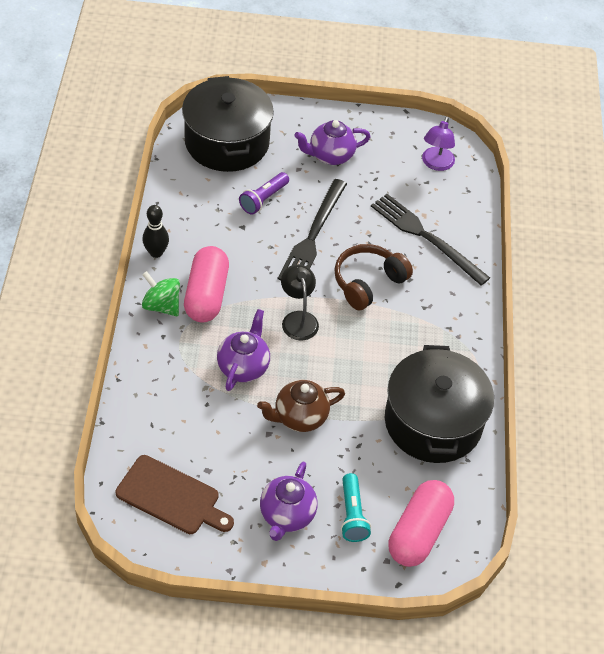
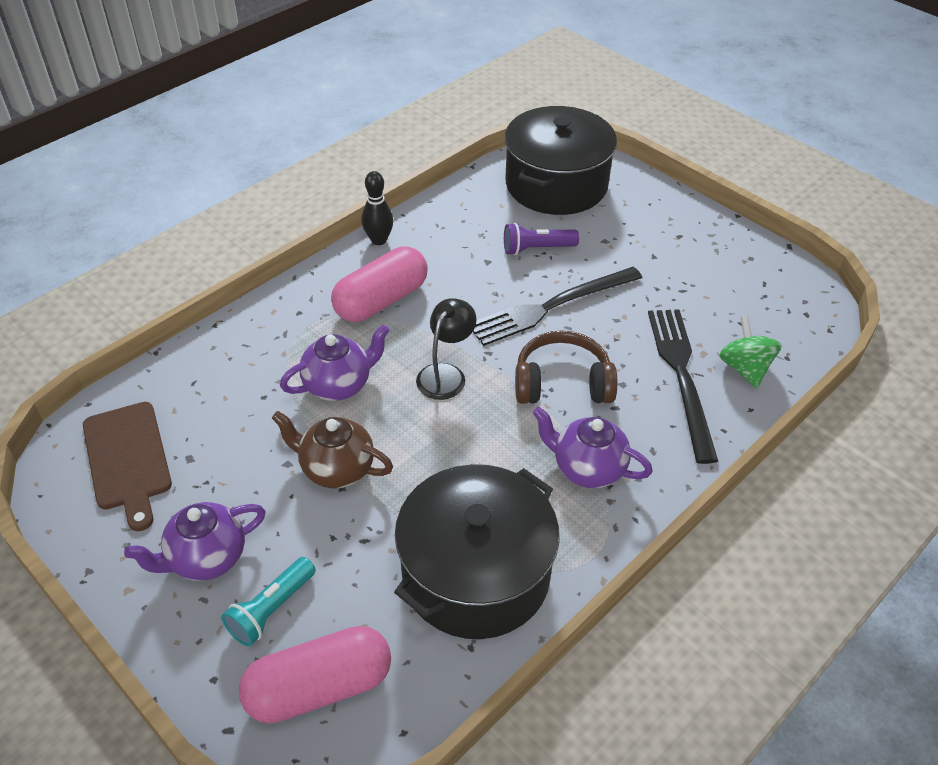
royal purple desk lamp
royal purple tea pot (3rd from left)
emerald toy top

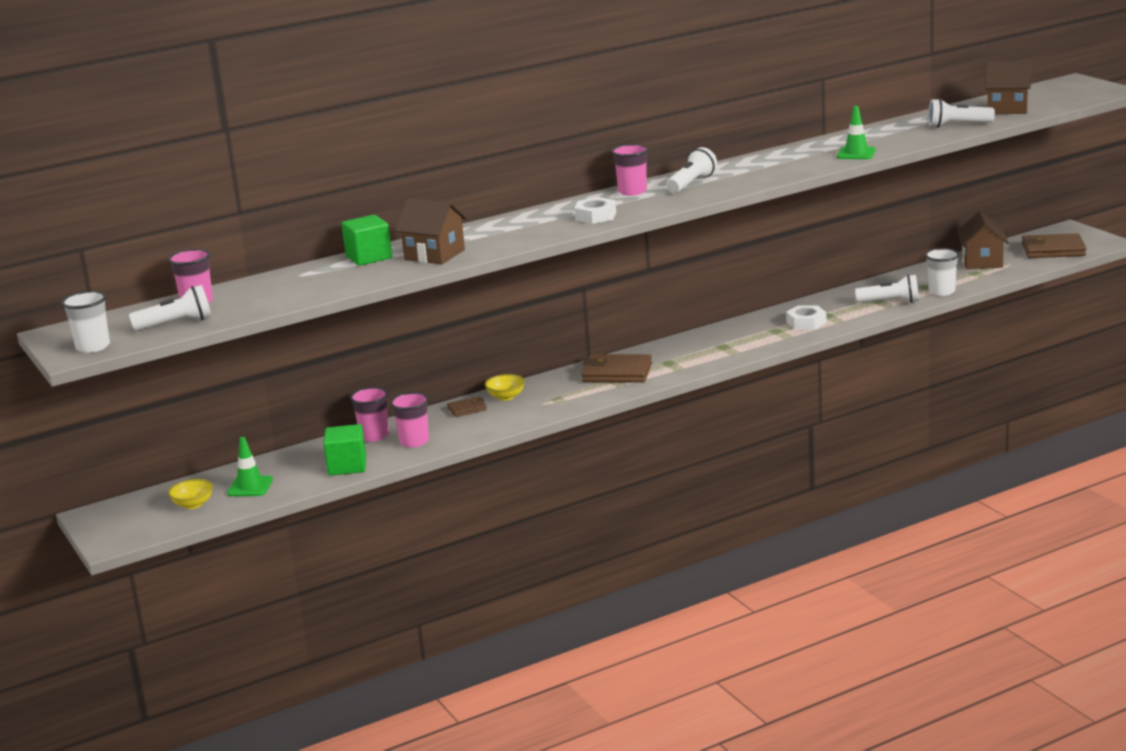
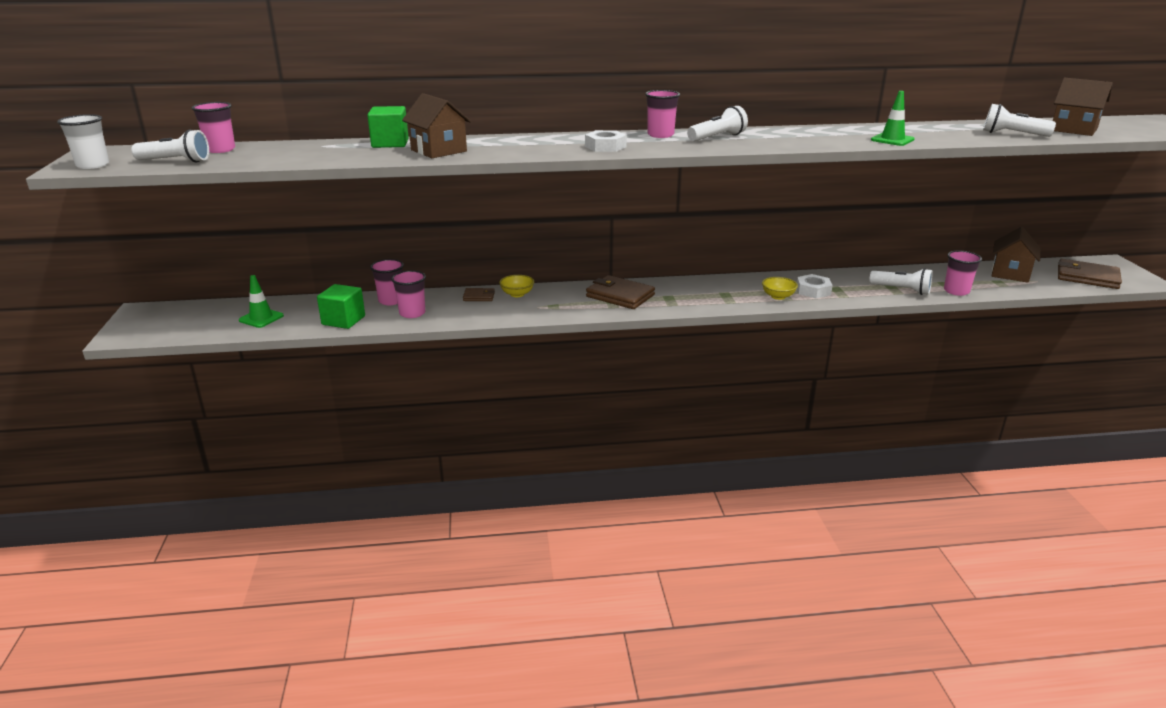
rose-pink tumbler (5th from left)
golden bowl (2nd from left)

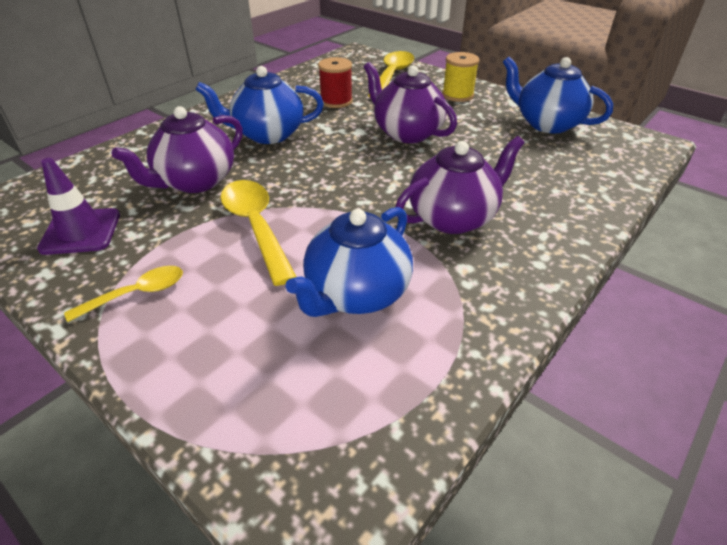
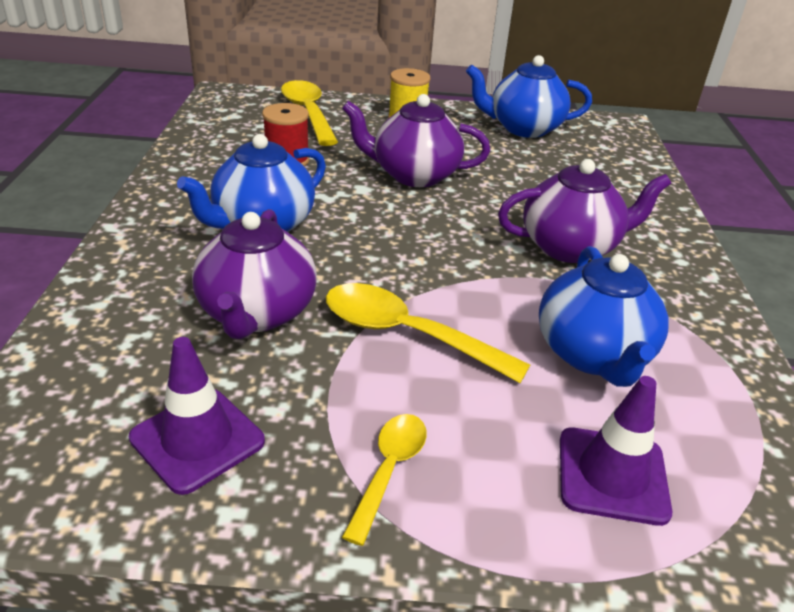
royal purple tea pot (3rd from left)
royal purple safety cone (2nd from left)

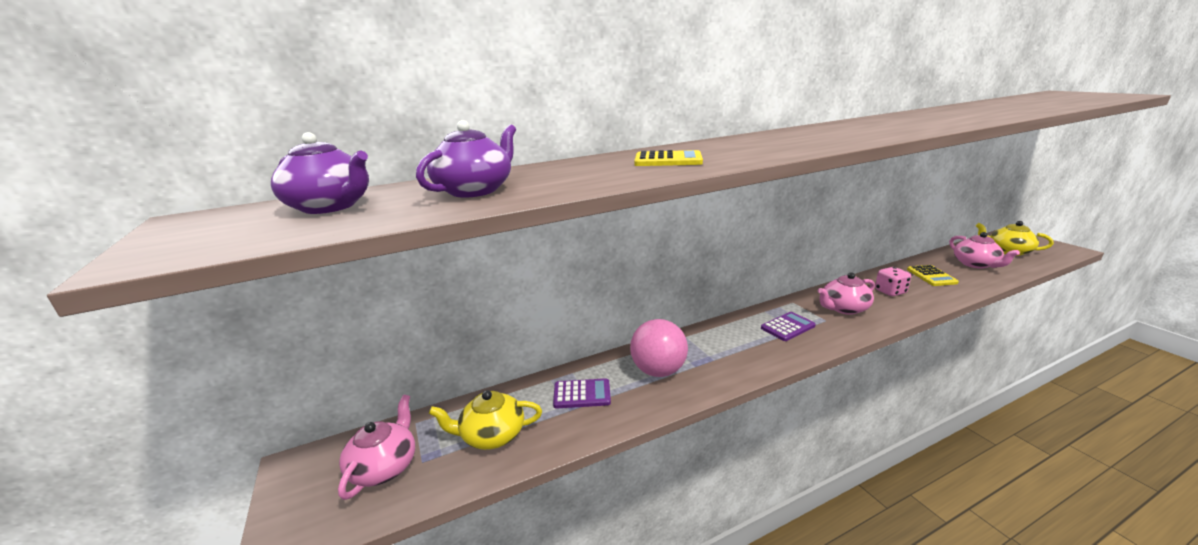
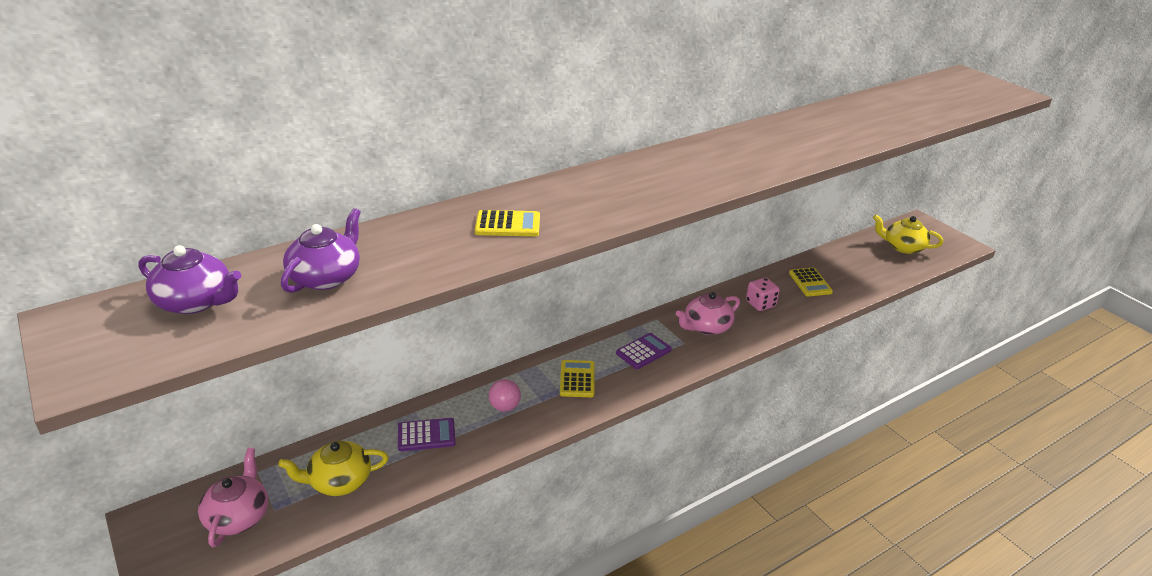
rose-pink tea pot (3rd from left in the first image)
rose-pink play ball
golden pocket calculator (2nd from left)

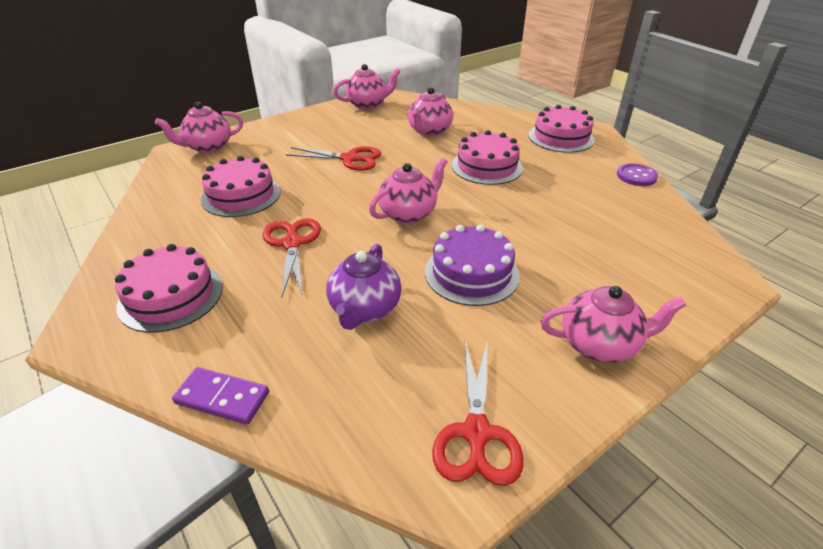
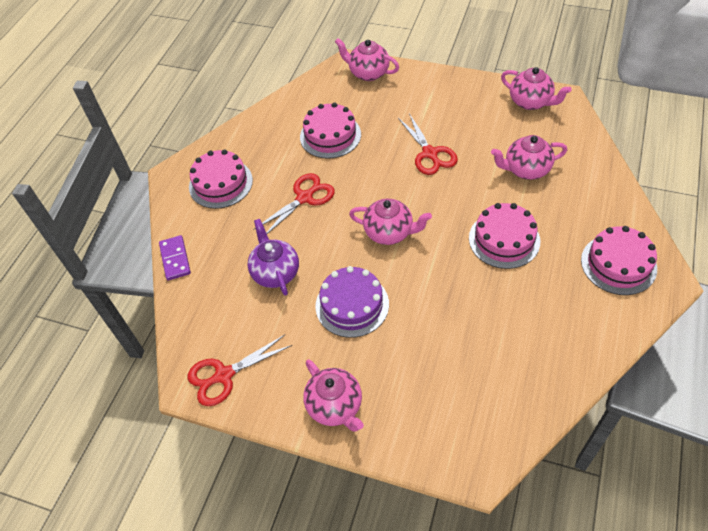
royal purple button
royal purple tea pot

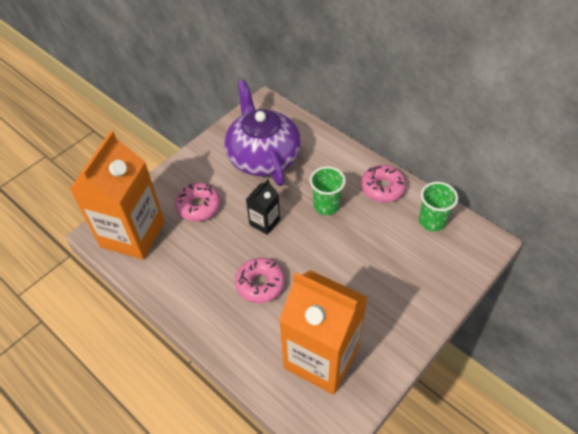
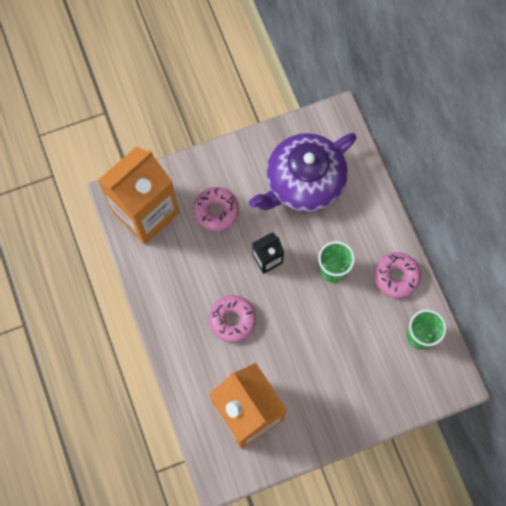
royal purple tea pot

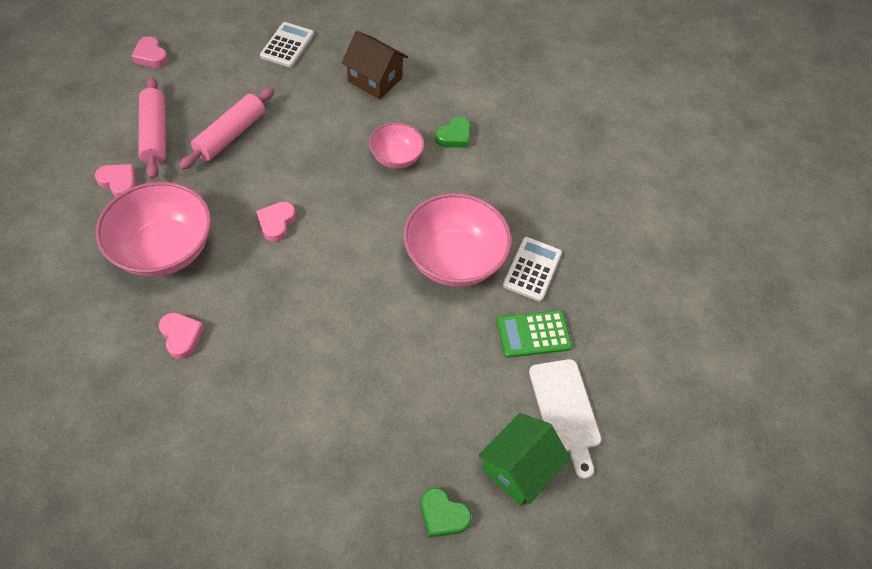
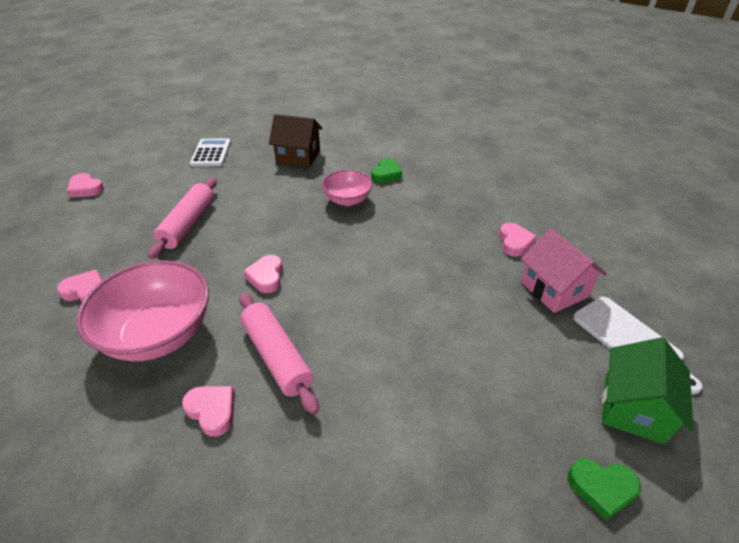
rose-pink dough roller (2nd from left)
rose-pink bowl (3rd from left in the first image)
rose-pink heart (5th from left)
rose-pink cottage

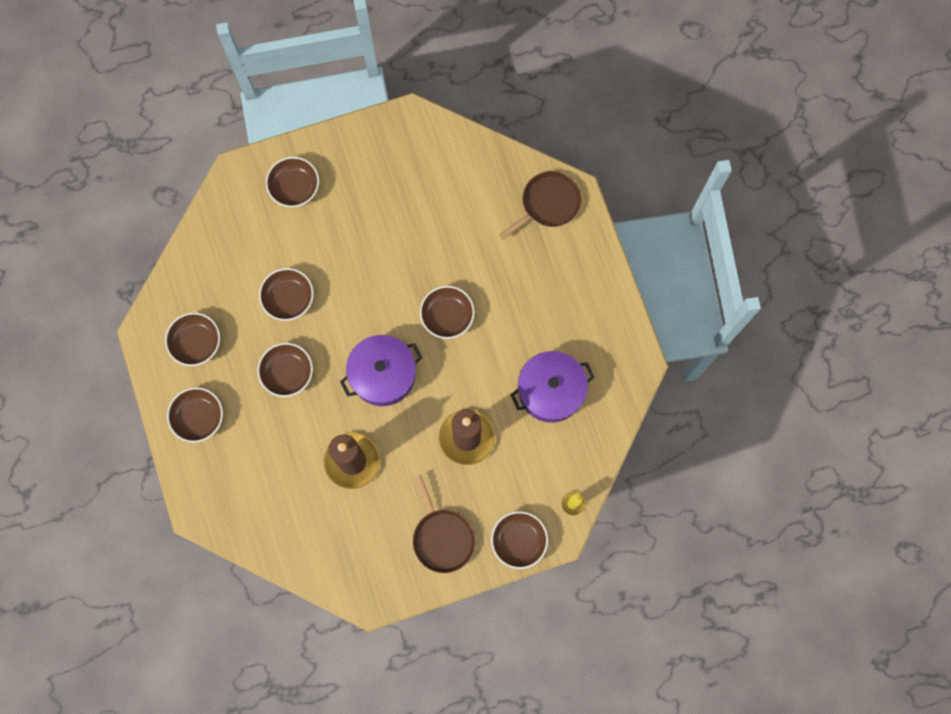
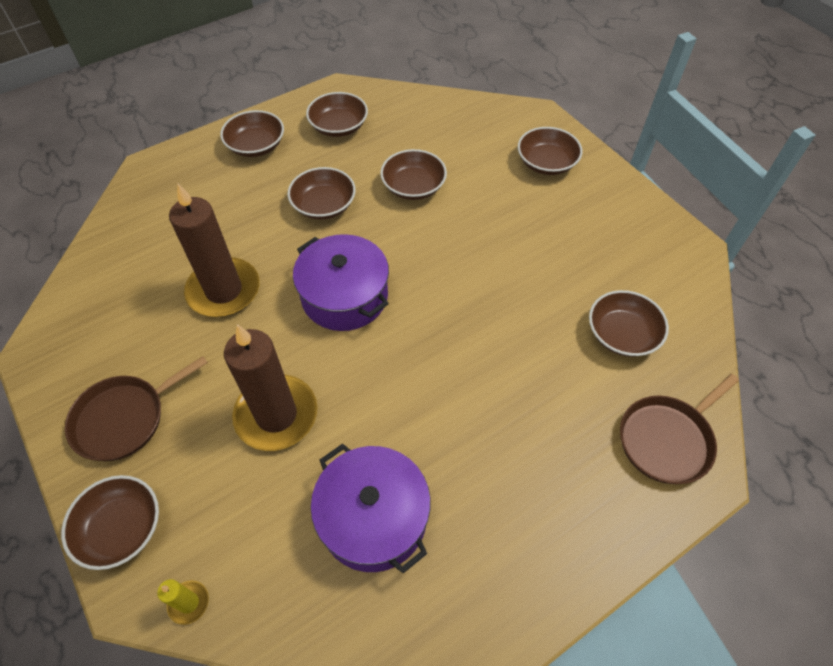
brown pan (2nd from left)
brown bowl (7th from left)

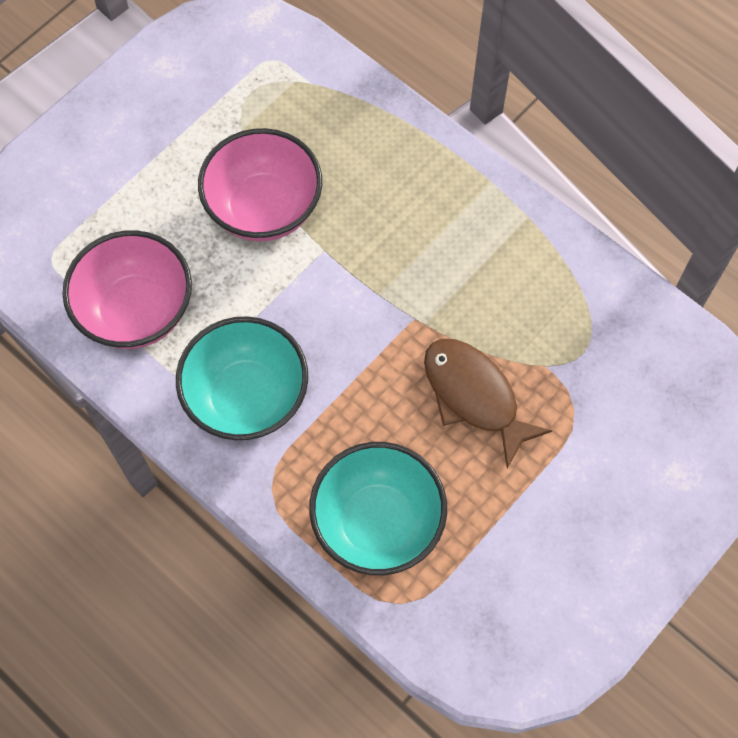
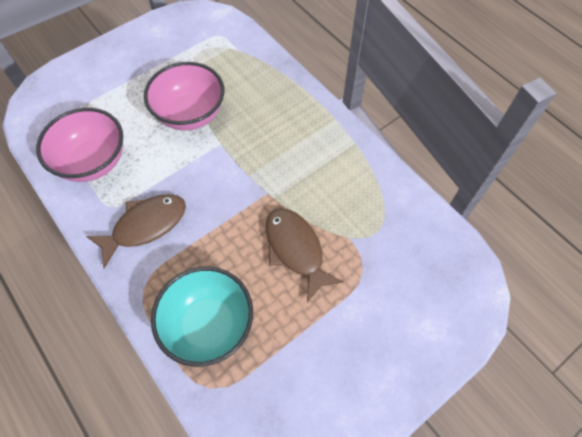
brown fish (1st from left)

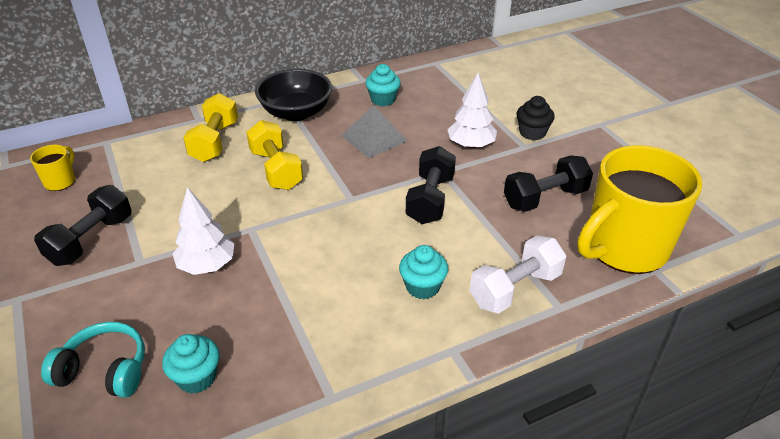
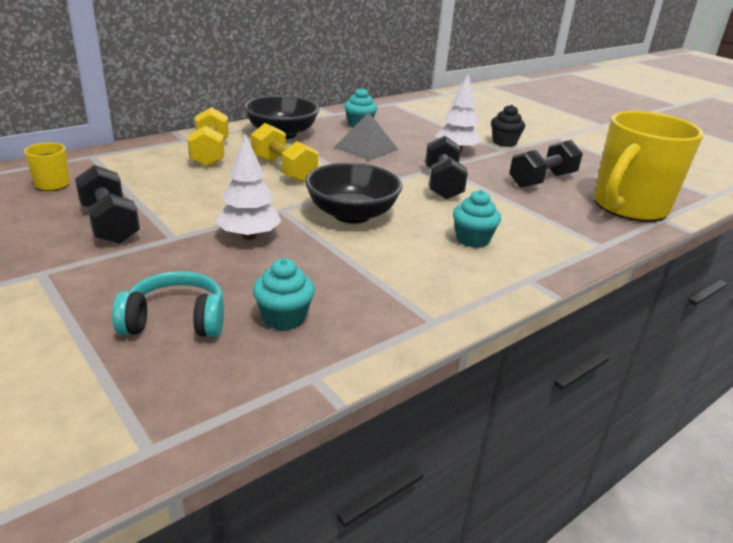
black free weight (1st from left)
pure white free weight
black bowl (2nd from left)

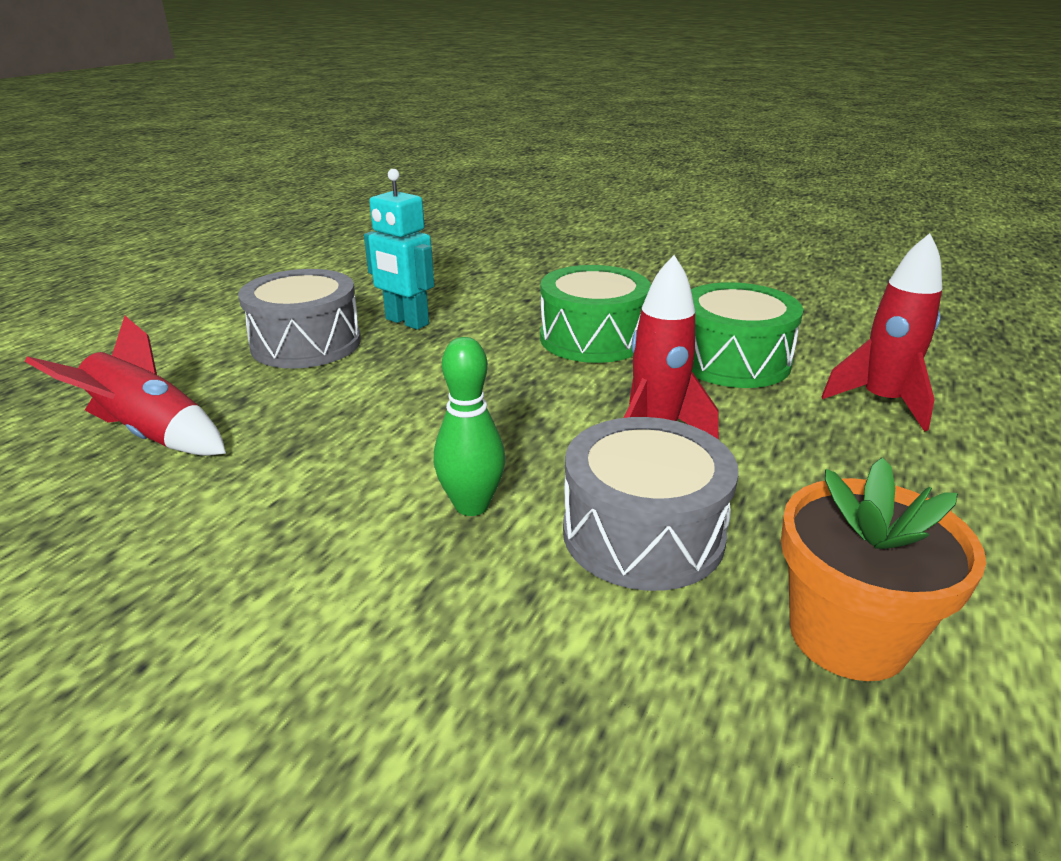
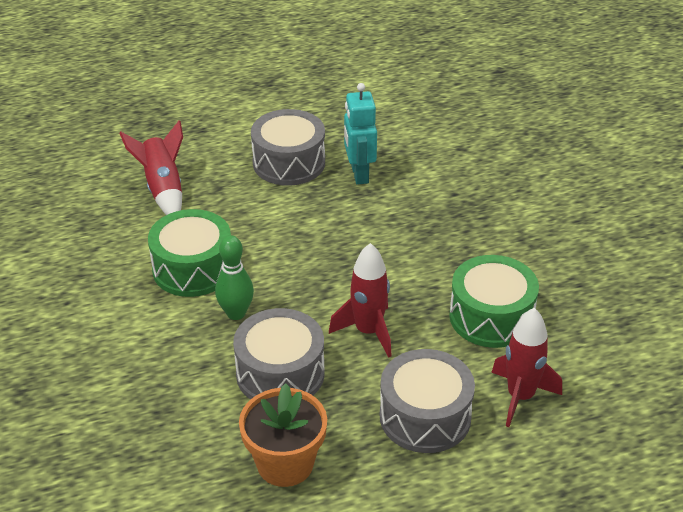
emerald drum (1st from left)
grey drum (3rd from left)

